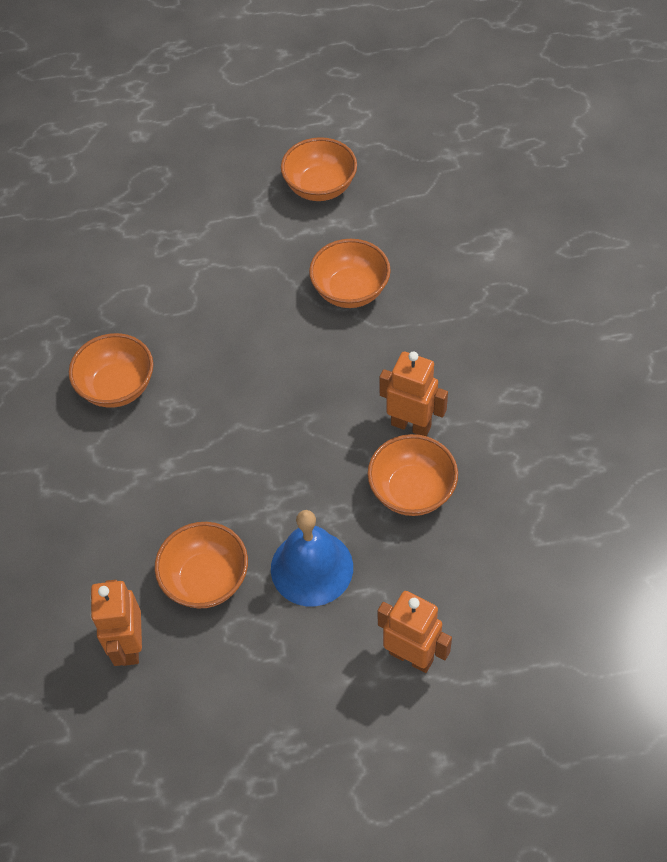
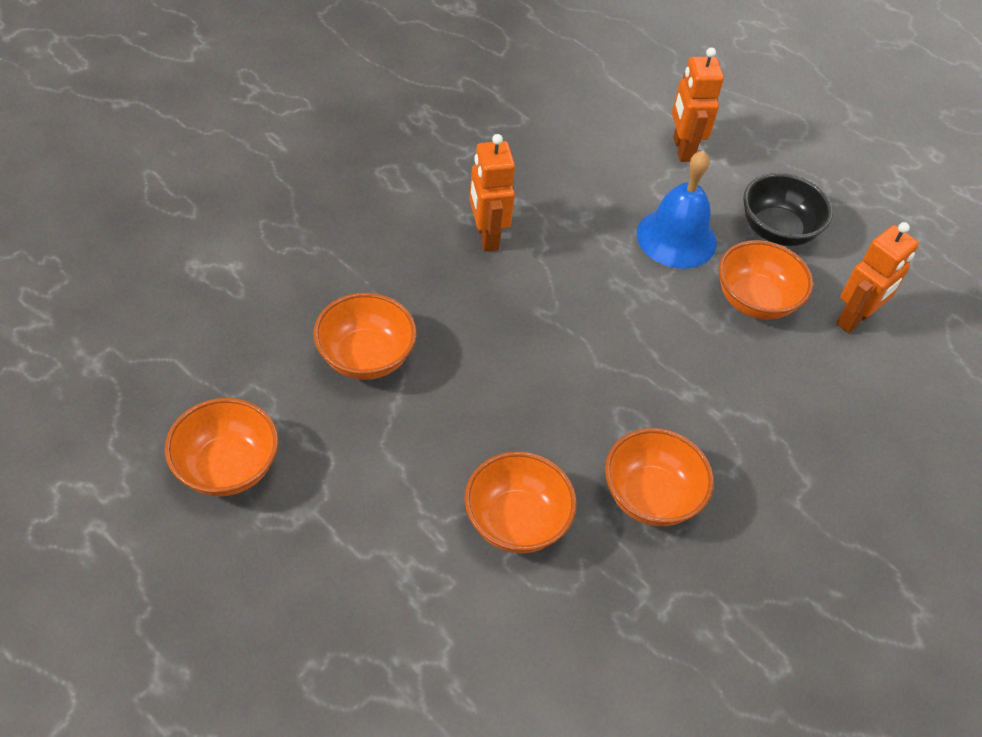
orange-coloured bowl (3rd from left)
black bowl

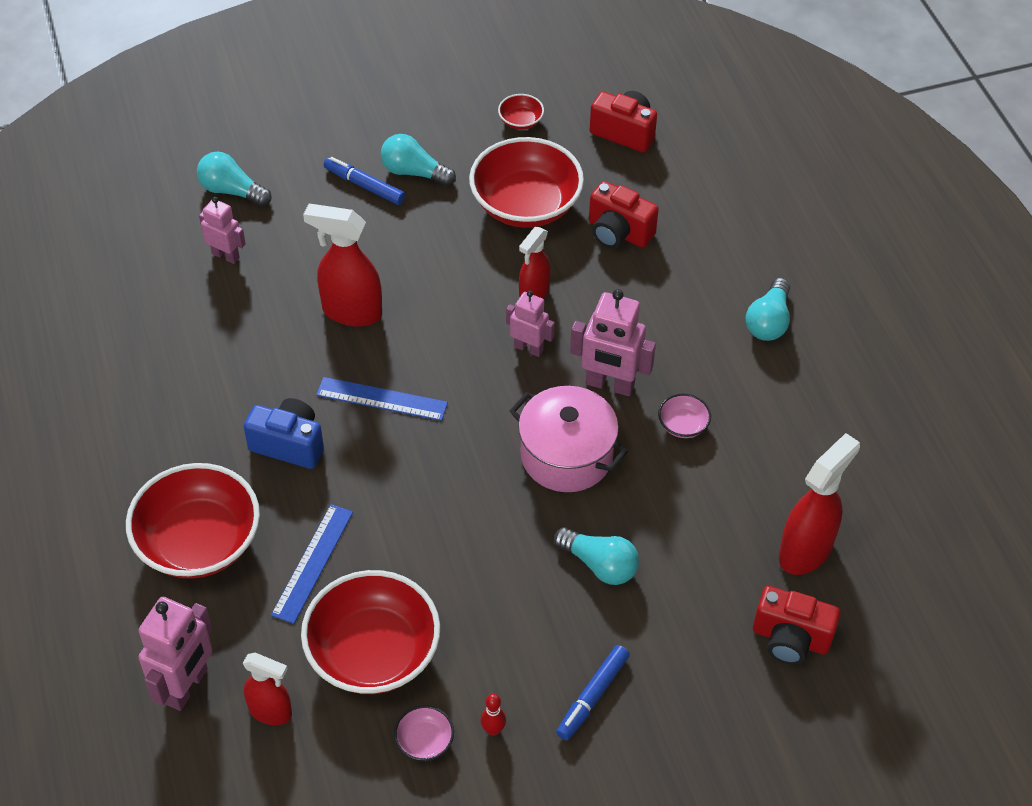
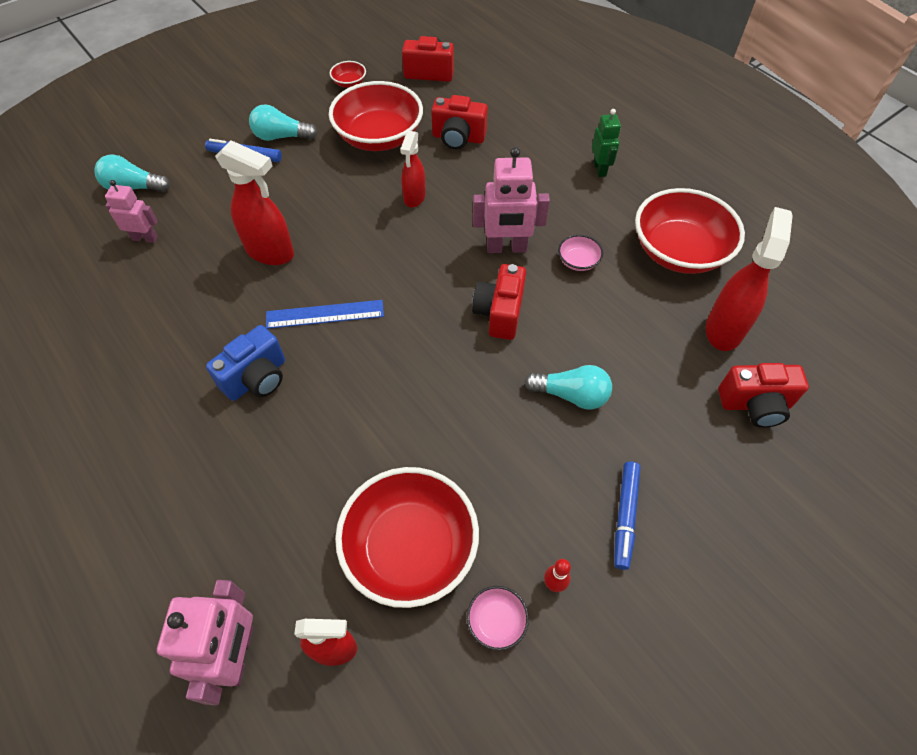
red spray cleaner (1st from left)
emerald robot figure
rose-pink robot figure (3rd from left in the first image)
red compact camera (3rd from left)
blue compact camera
red bowl (4th from left)
blue straightedge (1st from left in the first image)

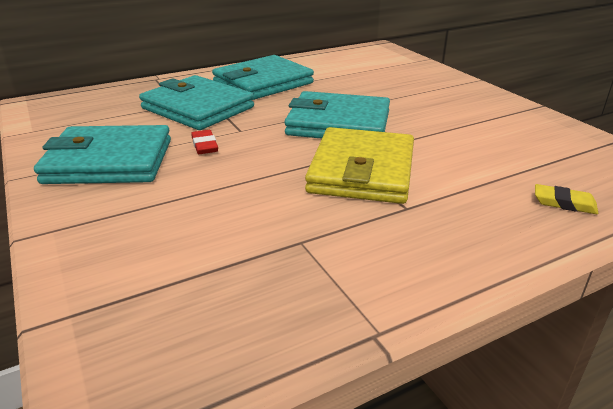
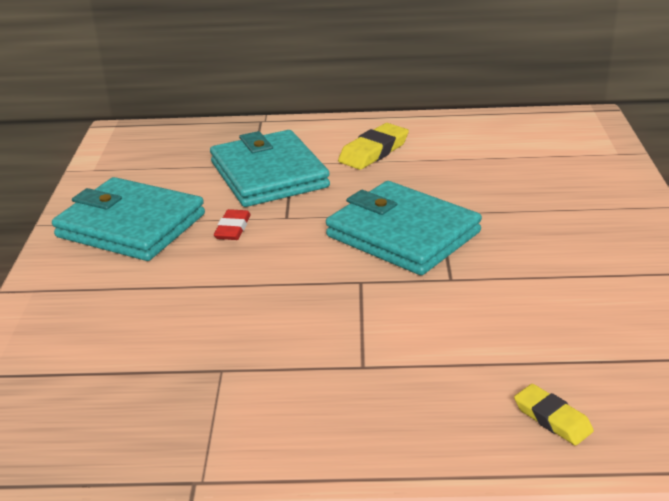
golden gum eraser (1st from left)
golden billfold

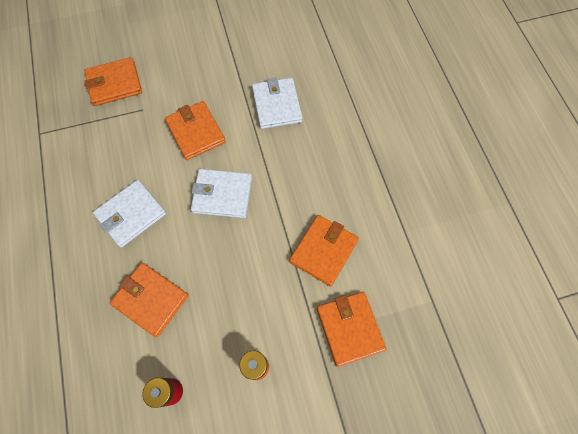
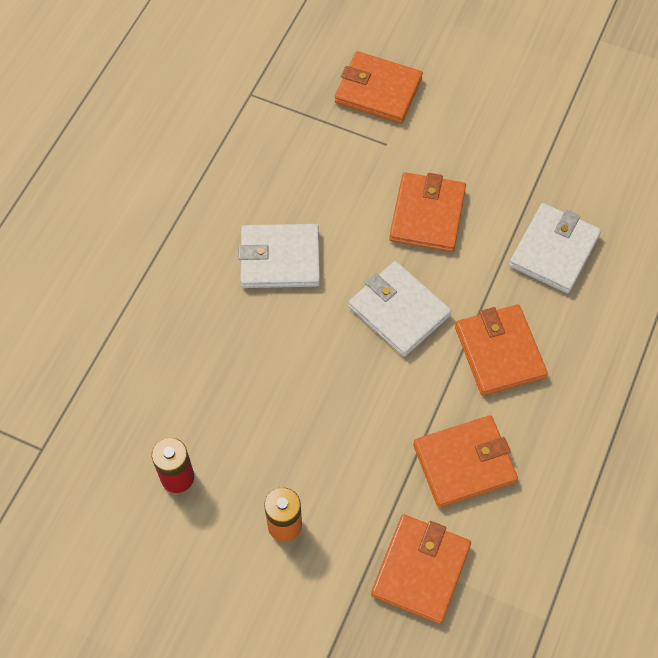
orange-coloured billfold (5th from left)

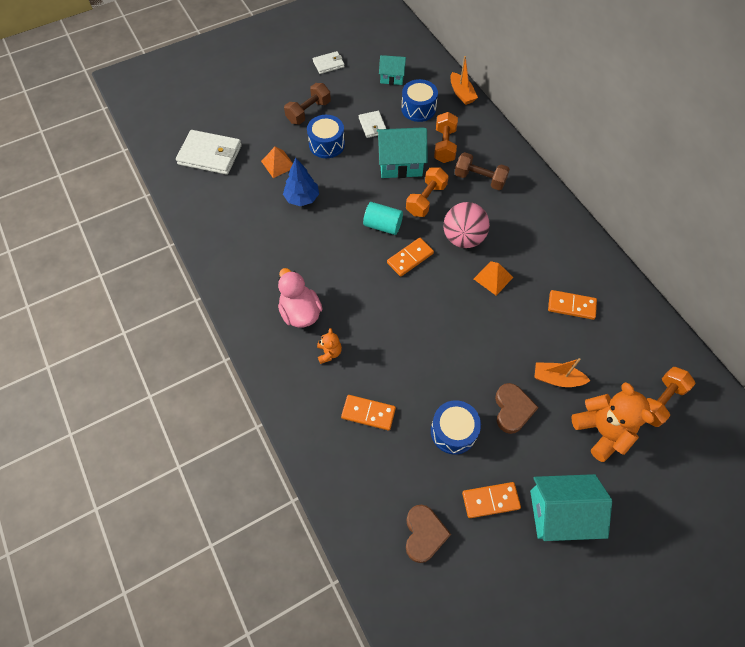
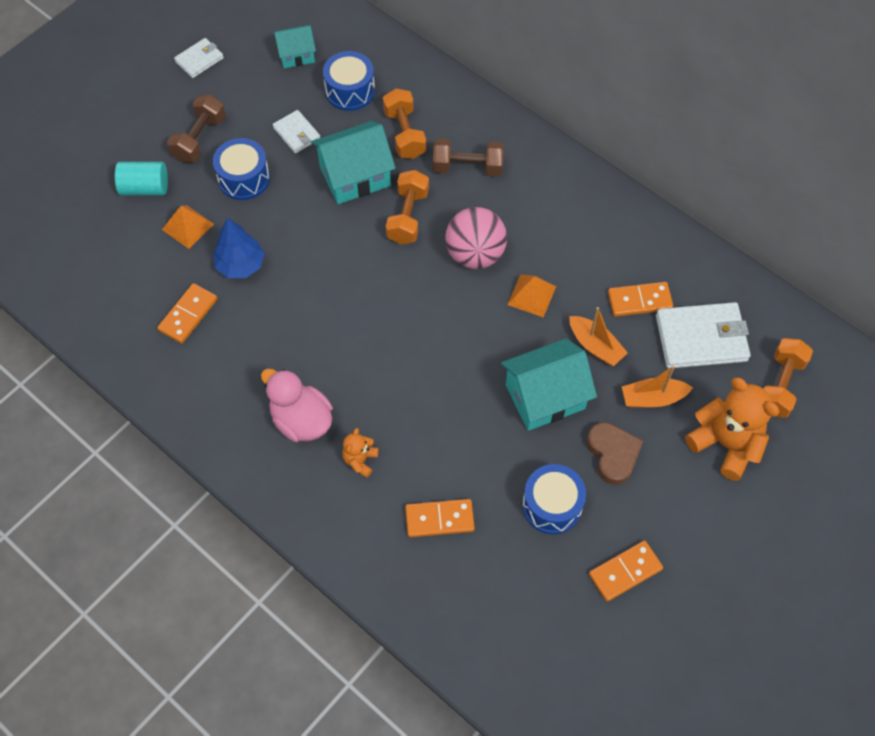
orange-coloured sailboat (1st from left)
pure white billfold (3rd from left)
aqua cylinder shape
orange-coloured domino tile (1st from left)
orange-coloured teddy (1st from left)
aqua cottage (3rd from left)
brown heart (1st from left in the first image)

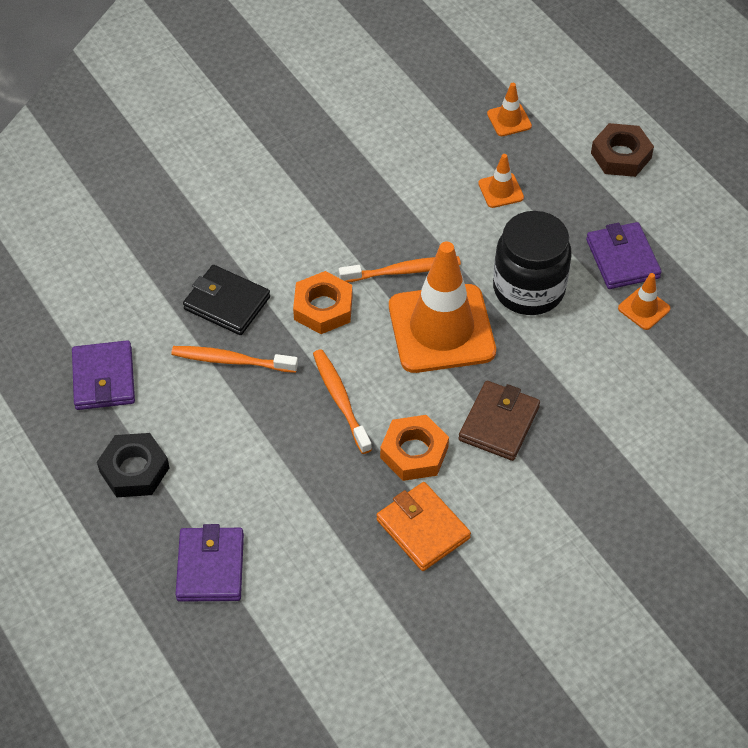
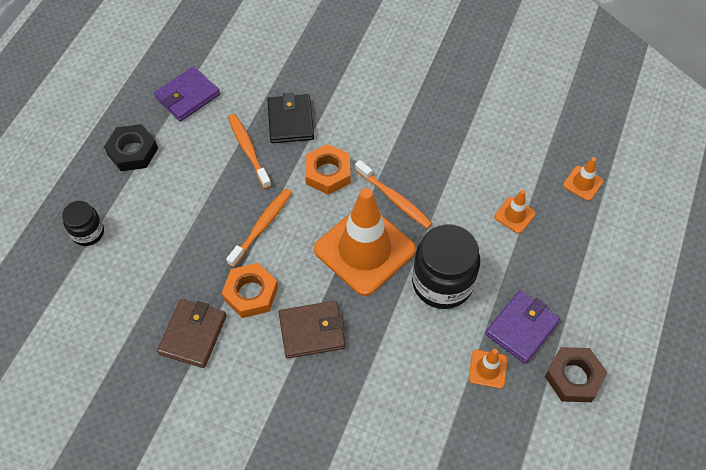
brown hex nut
brown billfold (1st from left)
black preserve jar (1st from left)

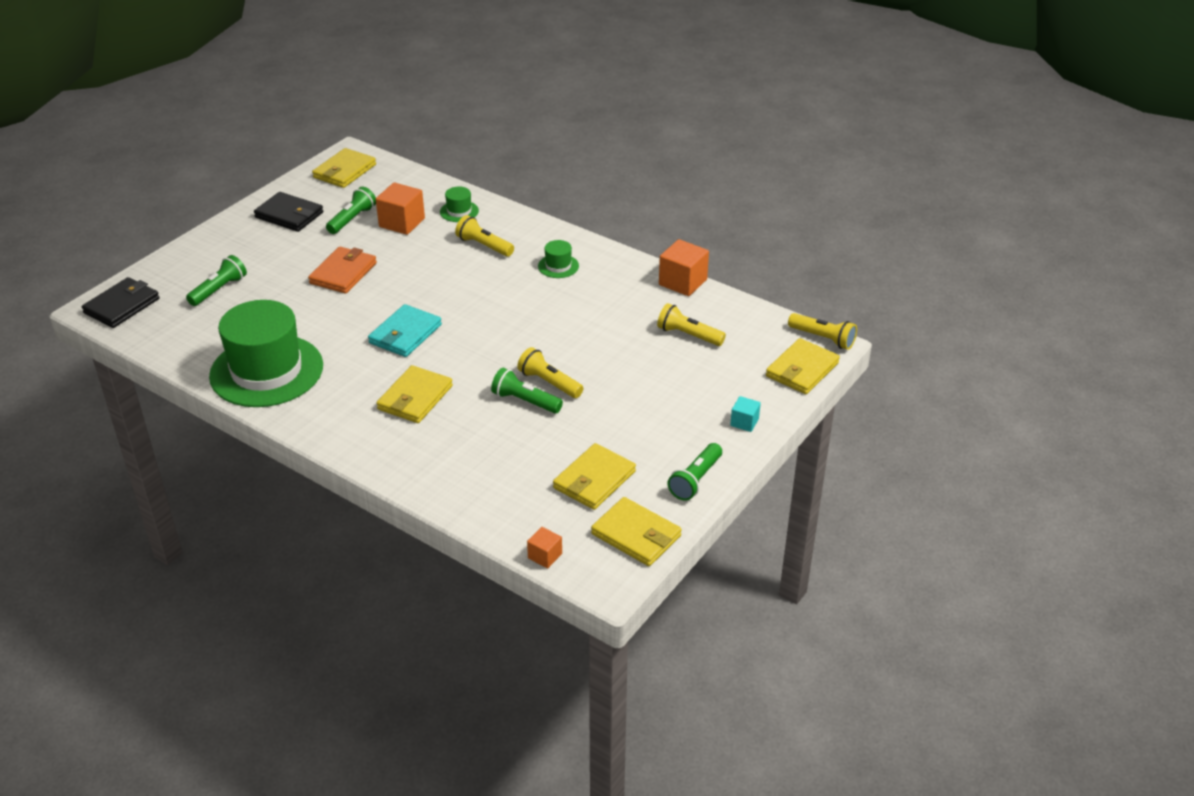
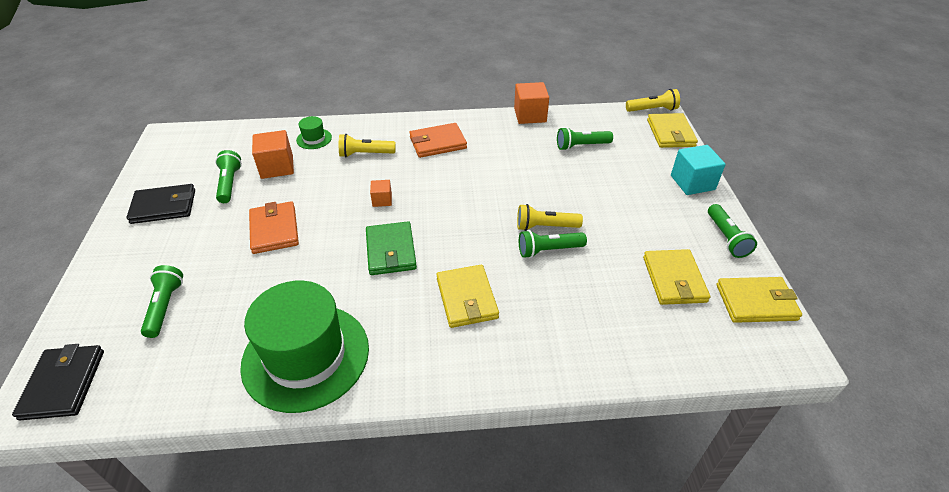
golden billfold (1st from left in the first image)
orange-coloured billfold (2nd from left)
emerald flashlight (4th from left)
emerald billfold
aqua block
orange-coloured block (2nd from left)

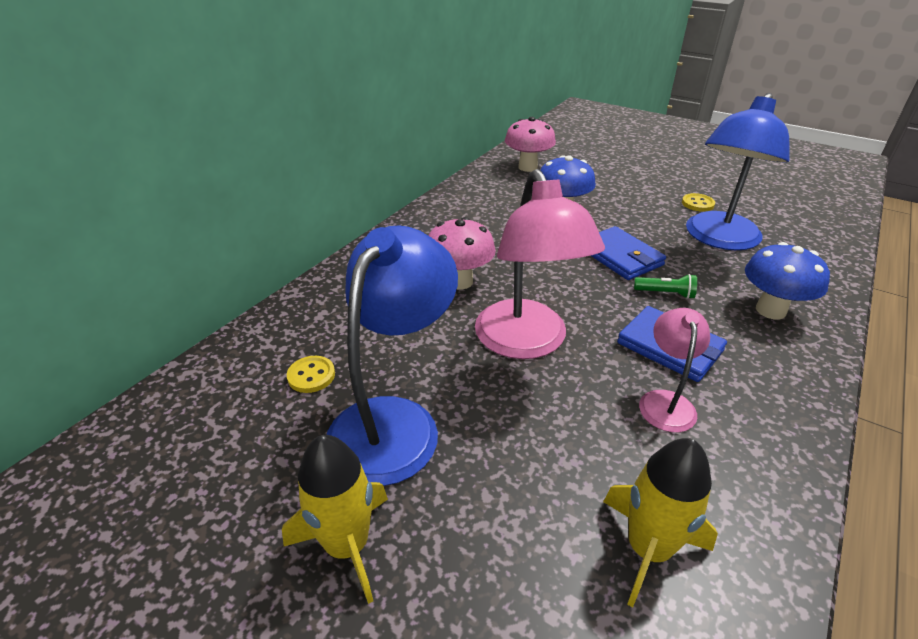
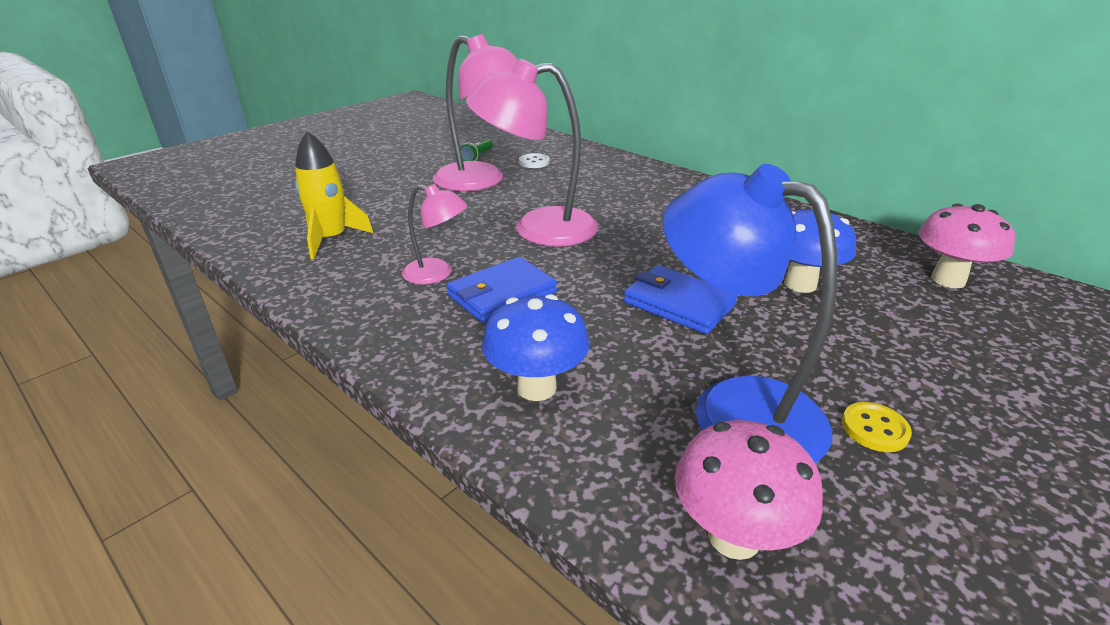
rose-pink fungus (1st from left)
rose-pink desk lamp (2nd from left)
blue billfold (2nd from left)
emerald flashlight
pure white button
golden rocket (1st from left in the first image)

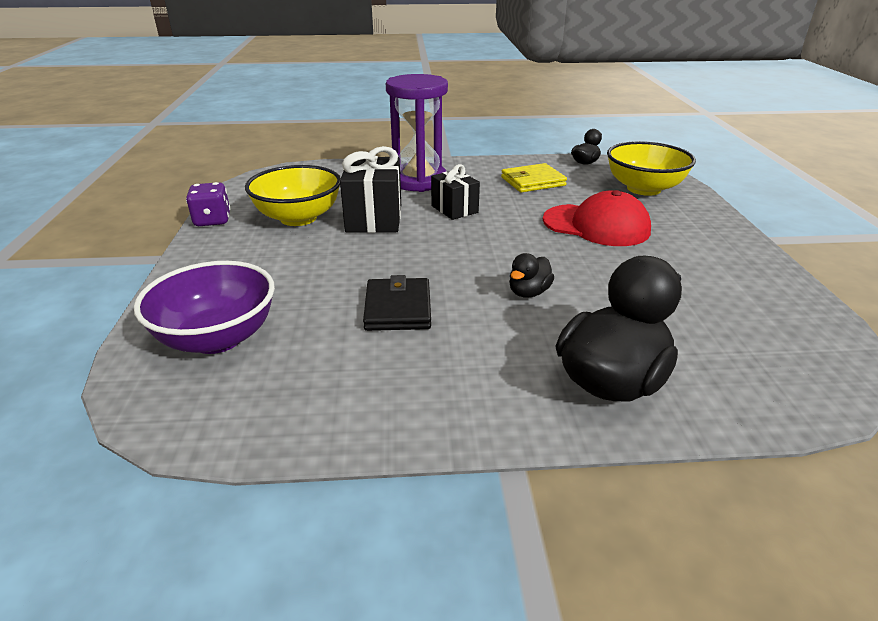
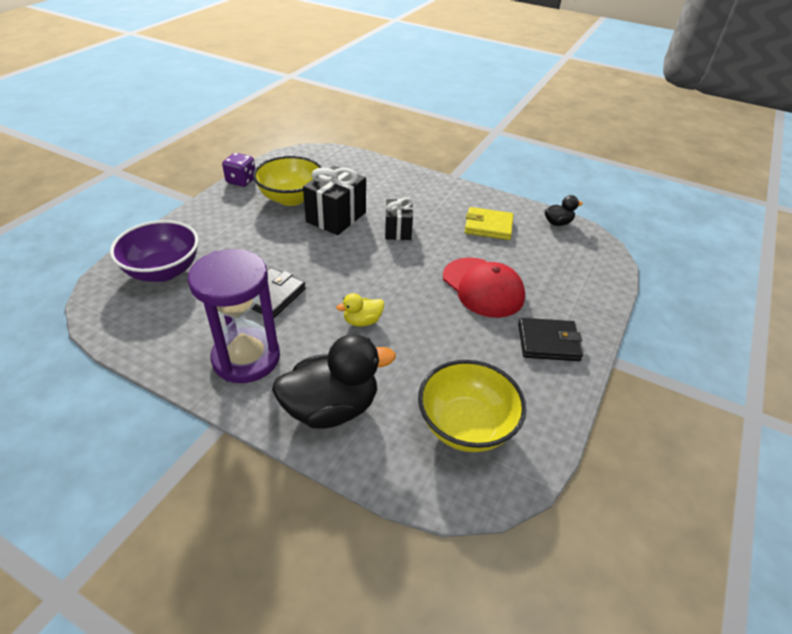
royal purple sandglass
golden bowl (2nd from left)
golden rubber duck
black billfold (2nd from left)

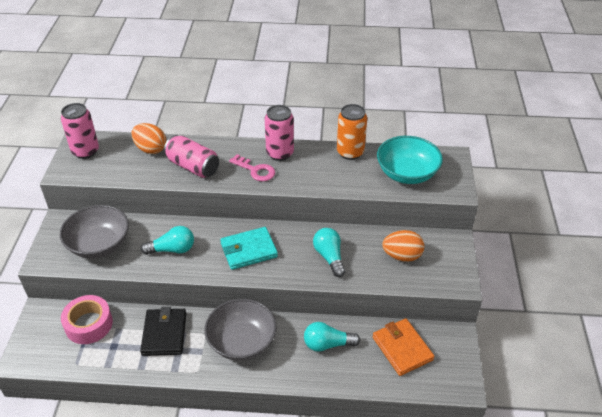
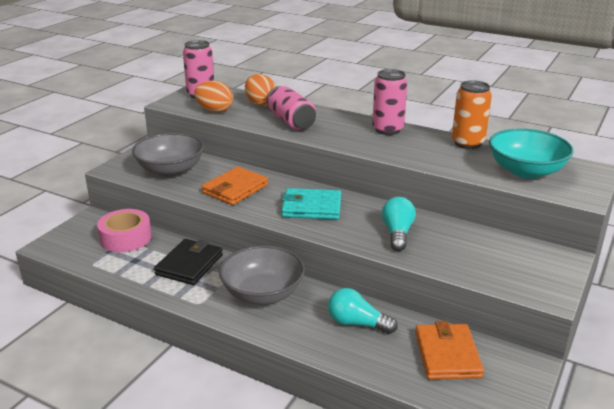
rose-pink door key
orange-coloured billfold (1st from left)
orange-coloured egg shape (1st from left)

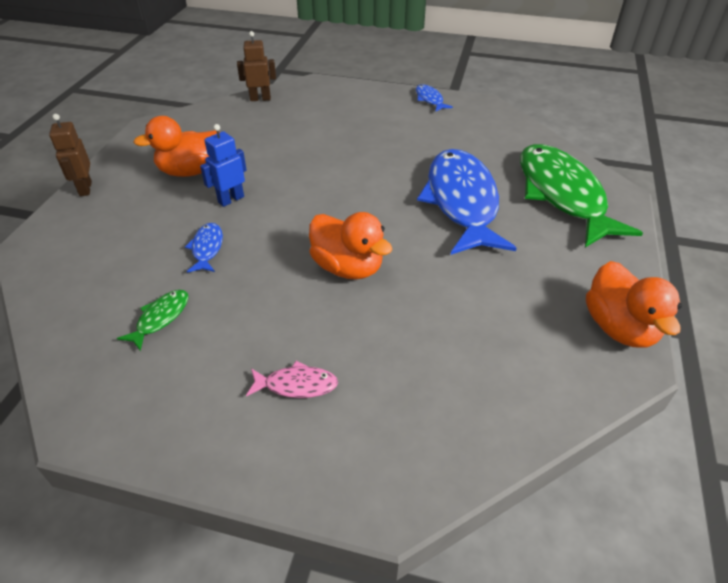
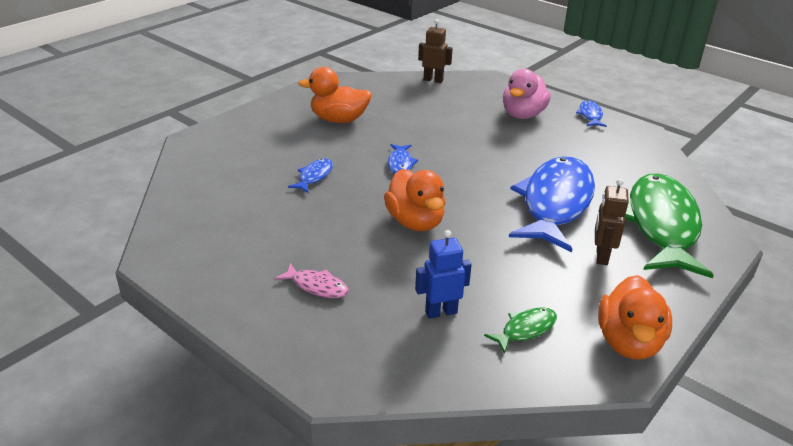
brown robot figure (2nd from left)
blue robot figure
emerald fish (1st from left)
rose-pink rubber duck
blue fish (2nd from left)

